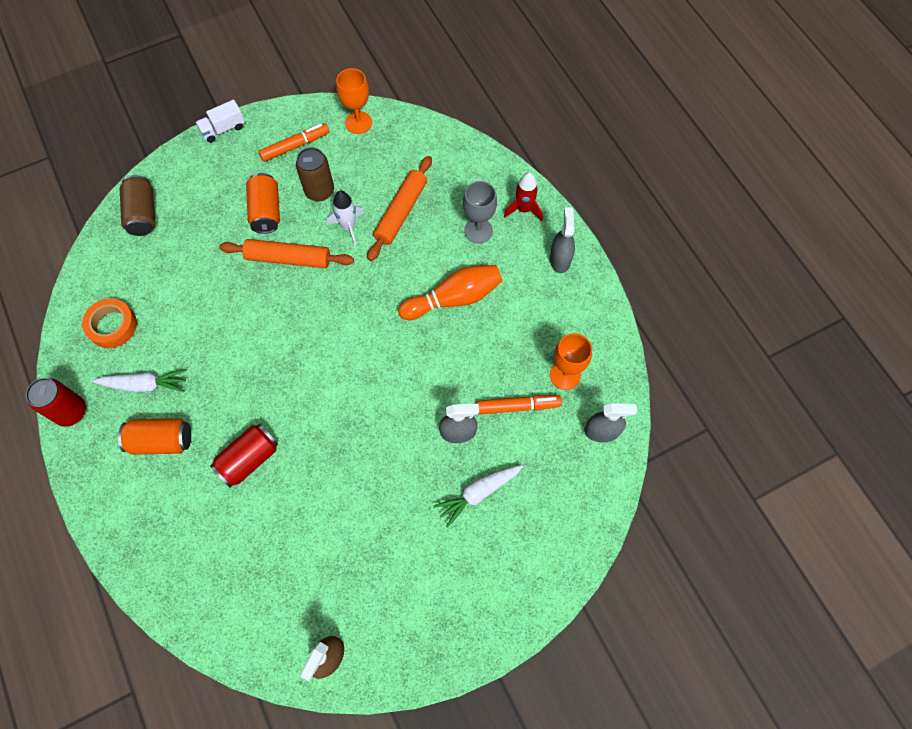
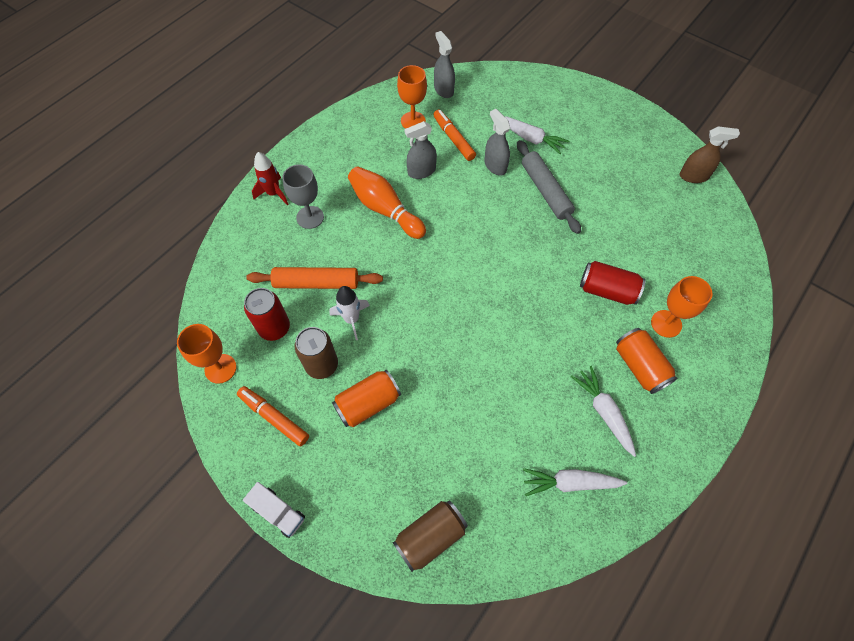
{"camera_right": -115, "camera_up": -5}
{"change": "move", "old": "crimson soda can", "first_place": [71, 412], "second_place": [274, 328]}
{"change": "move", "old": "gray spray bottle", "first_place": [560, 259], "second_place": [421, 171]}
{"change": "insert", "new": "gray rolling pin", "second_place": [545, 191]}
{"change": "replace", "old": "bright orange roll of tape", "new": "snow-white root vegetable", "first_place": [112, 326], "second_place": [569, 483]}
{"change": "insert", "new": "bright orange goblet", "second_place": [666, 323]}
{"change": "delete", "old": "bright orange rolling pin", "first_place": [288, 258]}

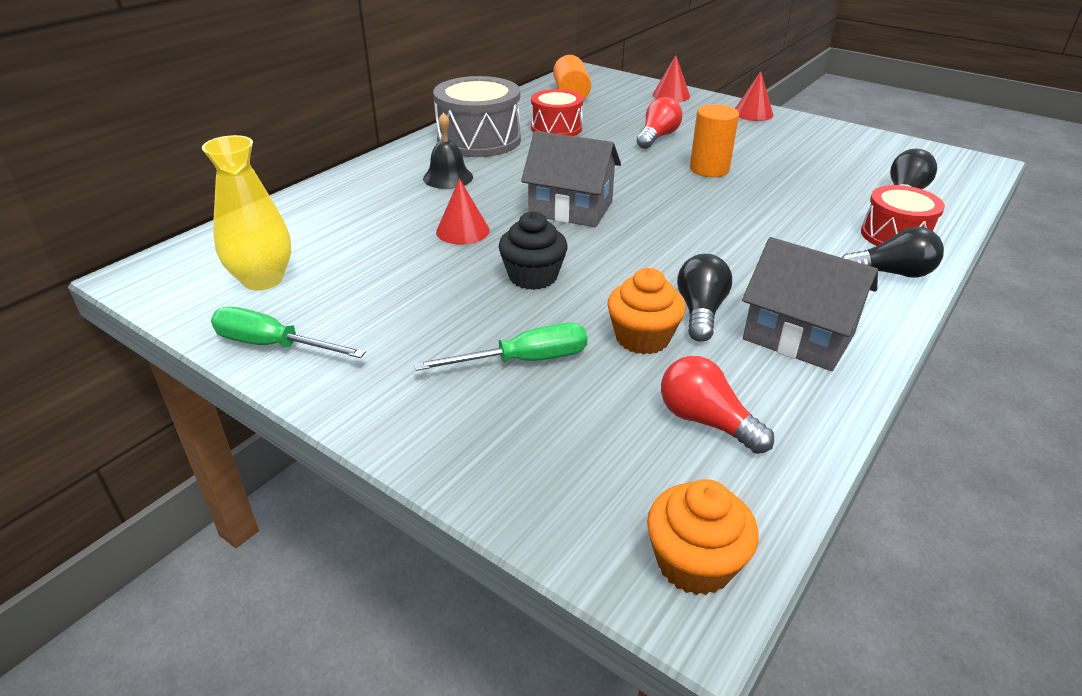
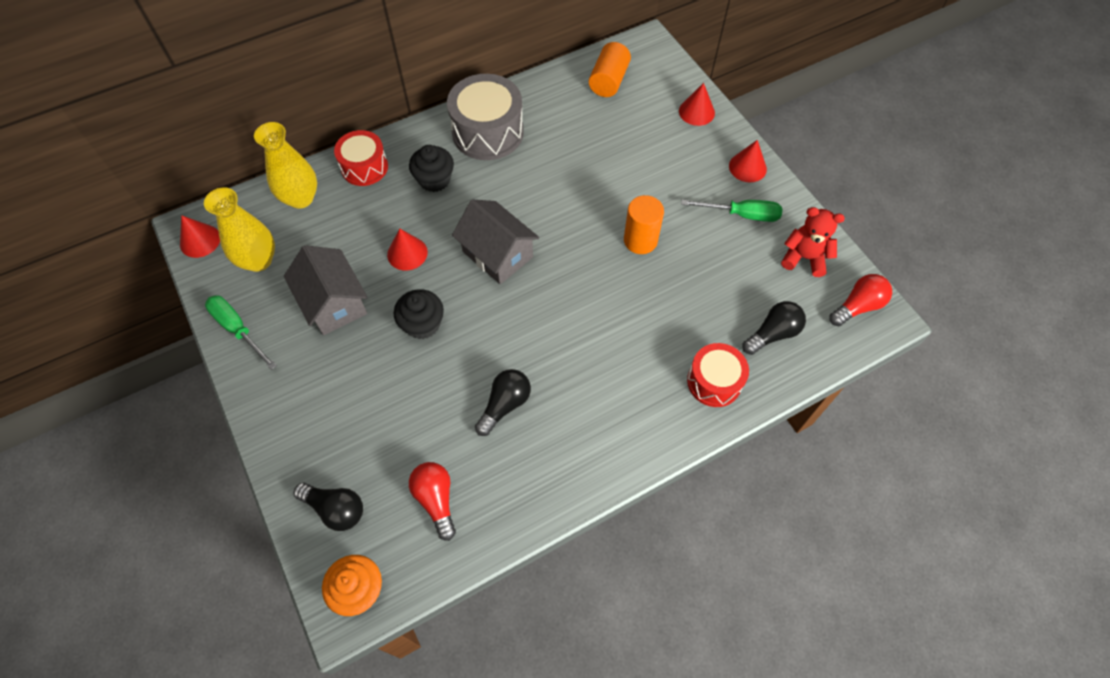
{"camera_right": 25, "camera_up": 25}
{"change": "insert", "new": "crimson solid cone", "second_place": [200, 241]}
{"change": "insert", "new": "golden flower vase", "second_place": [300, 198]}
{"change": "move", "old": "gray house", "first_place": [798, 336], "second_place": [334, 303]}
{"change": "move", "old": "jet-black light bulb", "first_place": [891, 273], "second_place": [335, 509]}
{"change": "move", "old": "crimson toy drum", "first_place": [556, 128], "second_place": [364, 167]}
{"change": "replace", "old": "jet-black hand bell", "new": "jet-black fairy cake", "first_place": [448, 177], "second_place": [434, 180]}
{"change": "move", "old": "emerald flat screwdriver", "first_place": [524, 361], "second_place": [741, 215]}
{"change": "insert", "new": "crimson stuffed bear", "second_place": [804, 258]}
{"change": "move", "old": "crimson light bulb", "first_place": [657, 137], "second_place": [857, 306]}
{"change": "delete", "old": "bright orange fairy cake", "first_place": [642, 338]}

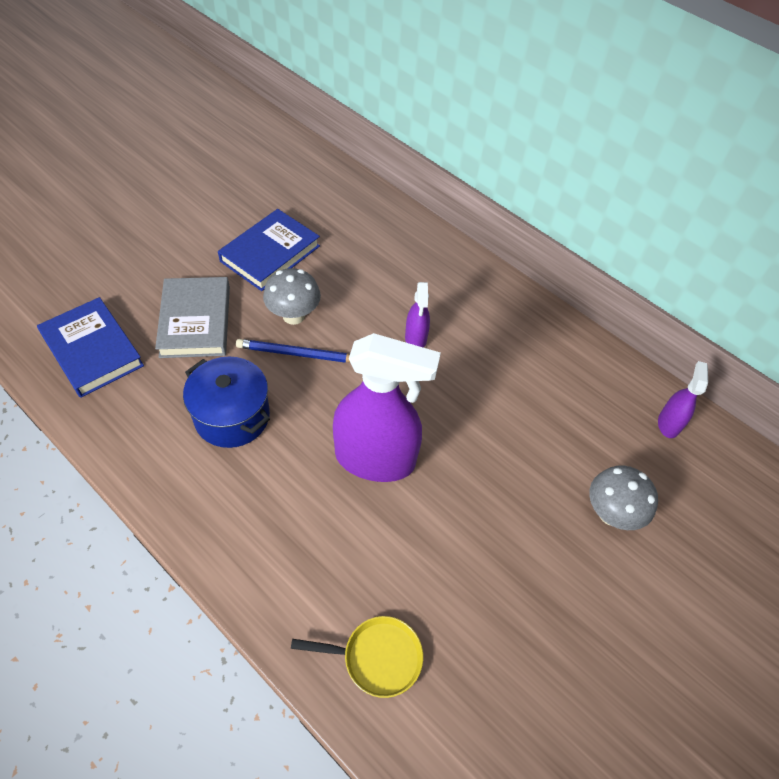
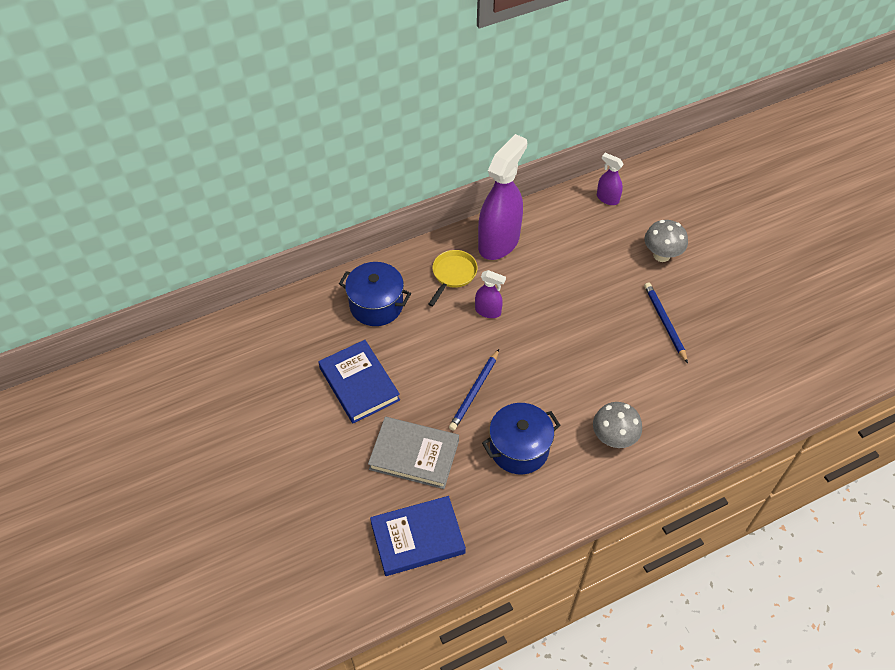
{"camera_right": -65, "camera_up": 0}
{"change": "insert", "new": "cobalt stockpot", "second_place": [376, 305]}
{"change": "move", "old": "golden frying pan", "first_place": [377, 658], "second_place": [453, 274]}
{"change": "move", "old": "violet spray bottle", "first_place": [375, 459], "second_place": [499, 242]}
{"change": "move", "old": "gray mushroom", "first_place": [293, 316], "second_place": [613, 438]}
{"change": "insert", "new": "cobalt lead pencil", "second_place": [665, 322]}

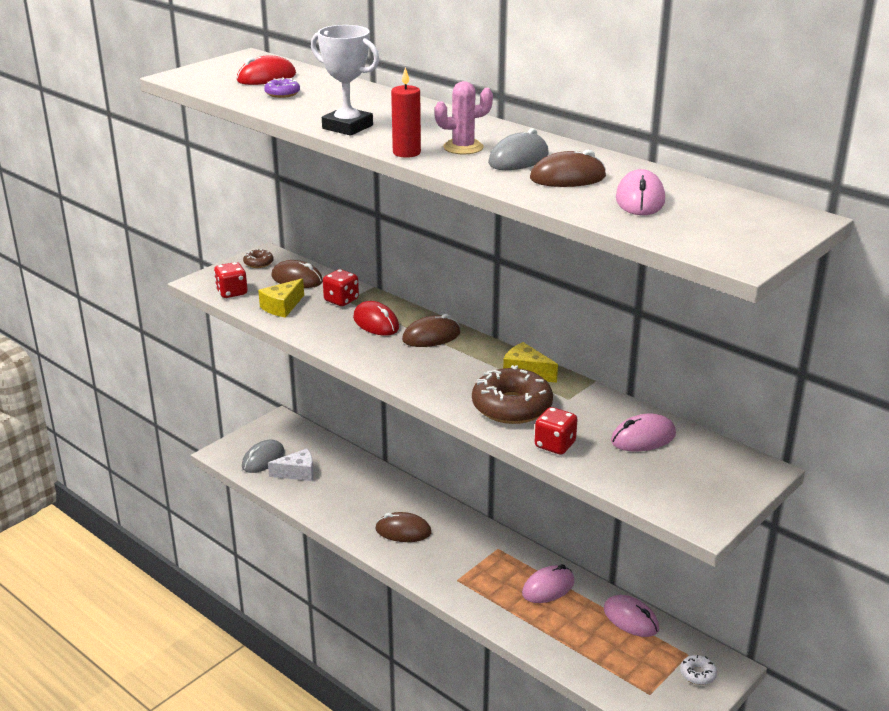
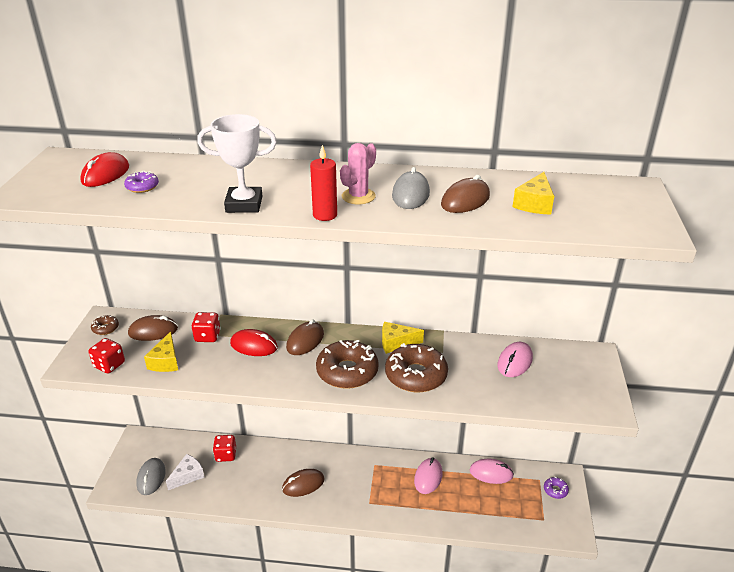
{"camera_right": -35, "camera_up": 5}
{"change": "move", "old": "crimson dice", "first_place": [555, 445], "second_place": [226, 455]}
{"change": "insert", "new": "brown glazed donut", "second_place": [347, 371]}
{"change": "replace", "old": "rose-pink mouse", "new": "golden cheese wedge", "first_place": [640, 200], "second_place": [534, 204]}
{"change": "recolor", "old": "snow-white glazed donut", "new": "violet glazed donut", "first_place": [697, 674], "second_place": [555, 490]}

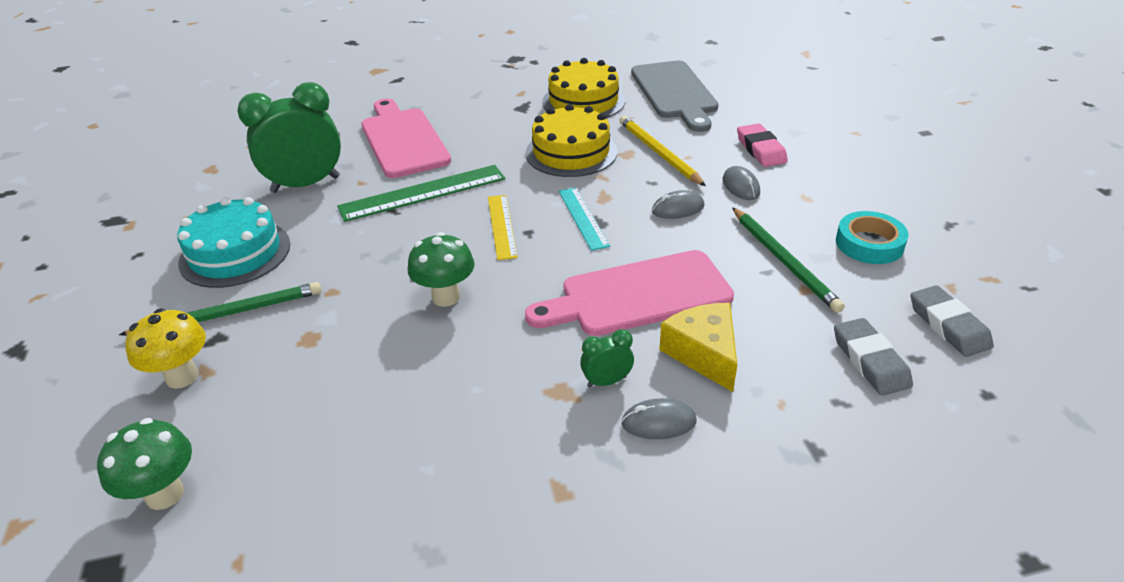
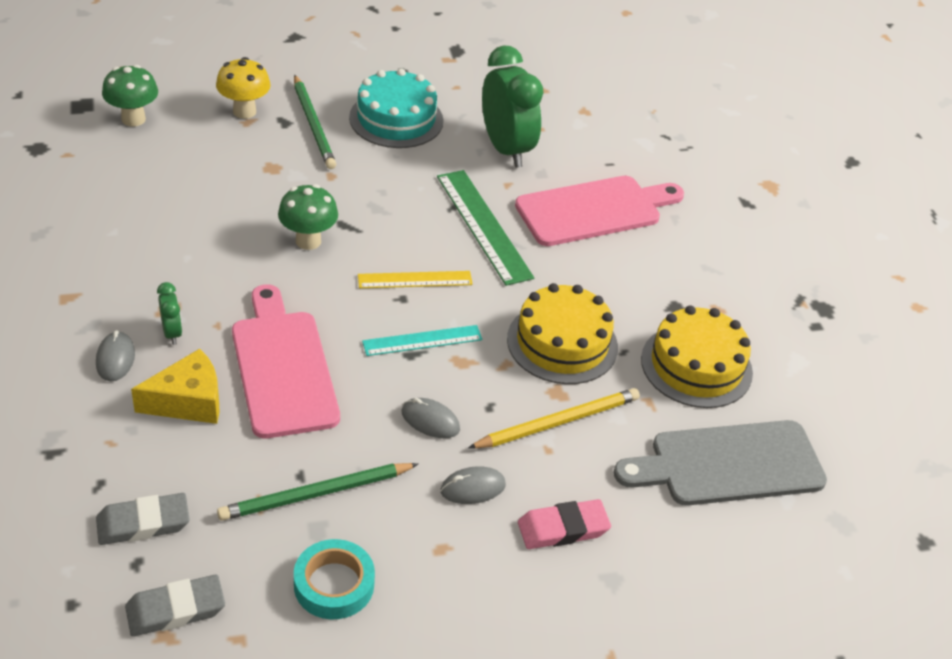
{"camera_right": 85, "camera_up": 5}
{"change": "rotate", "old": "gray mouse", "first_place": [678, 209], "second_place": [430, 421], "degrees": -45}

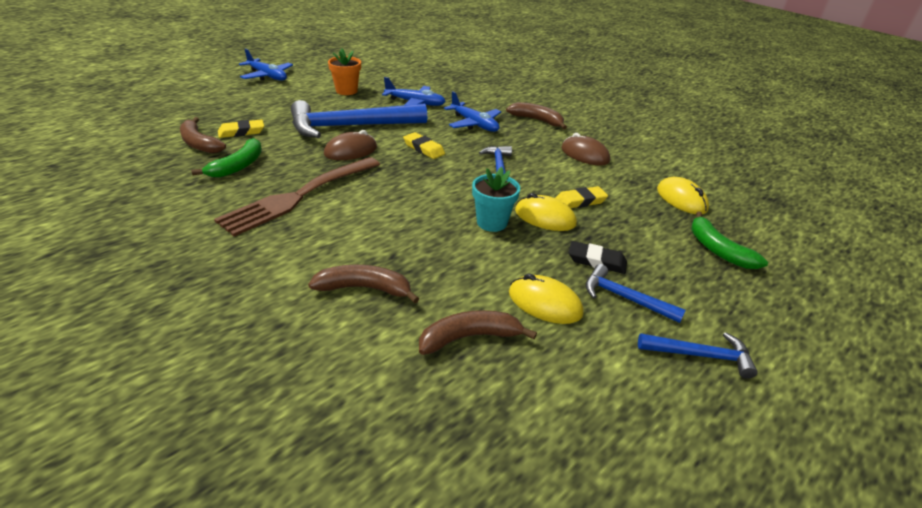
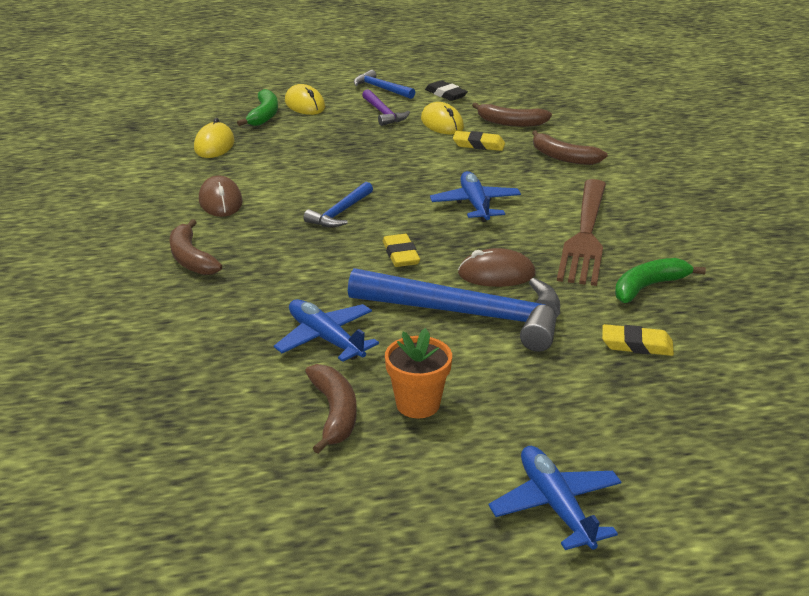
{"camera_right": -145, "camera_up": -5}
{"change": "move", "old": "golden mouse", "first_place": [545, 217], "second_place": [305, 105]}
{"change": "move", "old": "brown toy banana", "first_place": [199, 143], "second_place": [334, 413]}
{"change": "recolor", "old": "cobalt claw hammer", "new": "violet claw hammer", "first_place": [624, 298], "second_place": [383, 113]}
{"change": "move", "old": "jet-black gum eraser", "first_place": [596, 261], "second_place": [446, 94]}
{"change": "move", "old": "cobalt toy plane", "first_place": [474, 124], "second_place": [475, 204]}
{"change": "move", "old": "golden gum eraser", "first_place": [580, 201], "second_place": [478, 145]}
{"change": "rotate", "old": "brown fork", "first_place": [300, 195], "second_place": [585, 234], "degrees": 120}
{"change": "delete", "old": "aqua plant pot", "first_place": [492, 222]}

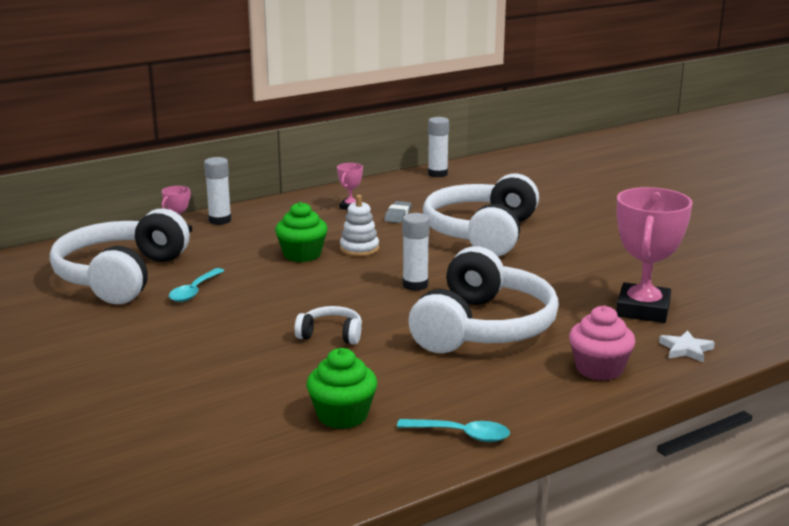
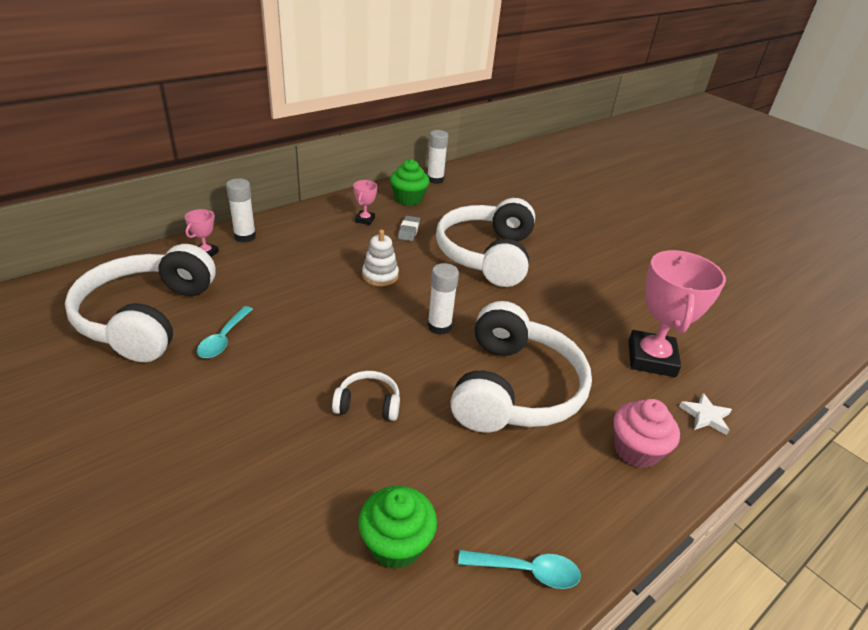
{"camera_right": -10, "camera_up": 15}
{"change": "move", "old": "emerald fairy cake", "first_place": [302, 255], "second_place": [408, 199]}

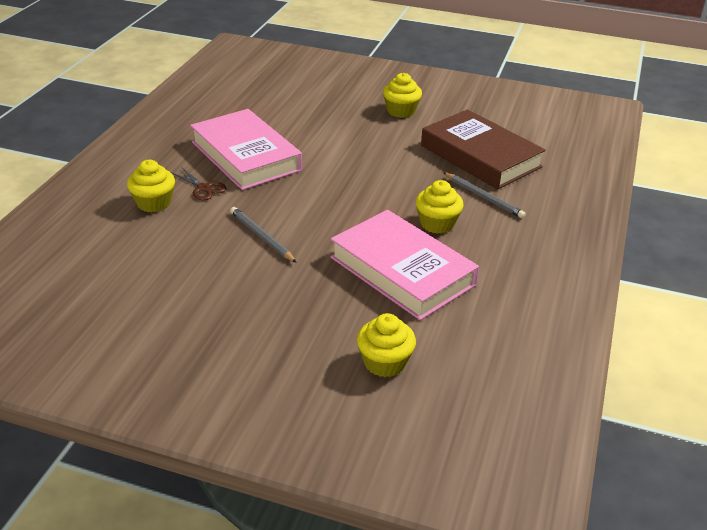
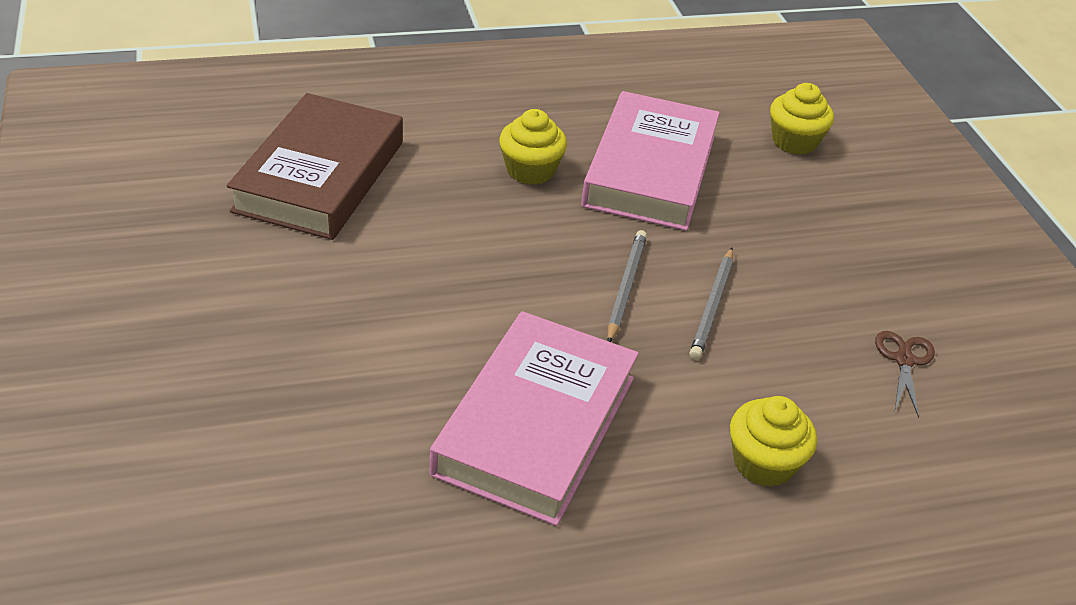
{"camera_right": -125, "camera_up": 5}
{"change": "move", "old": "gray lead pencil", "first_place": [484, 197], "second_place": [625, 287]}
{"change": "move", "old": "brown pair of scissors", "first_place": [203, 188], "second_place": [904, 360]}
{"change": "delete", "old": "golden fairy cake", "first_place": [401, 111]}

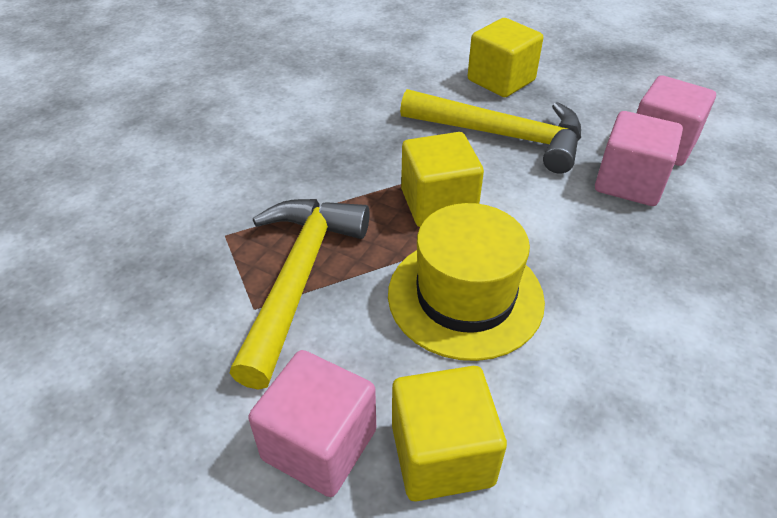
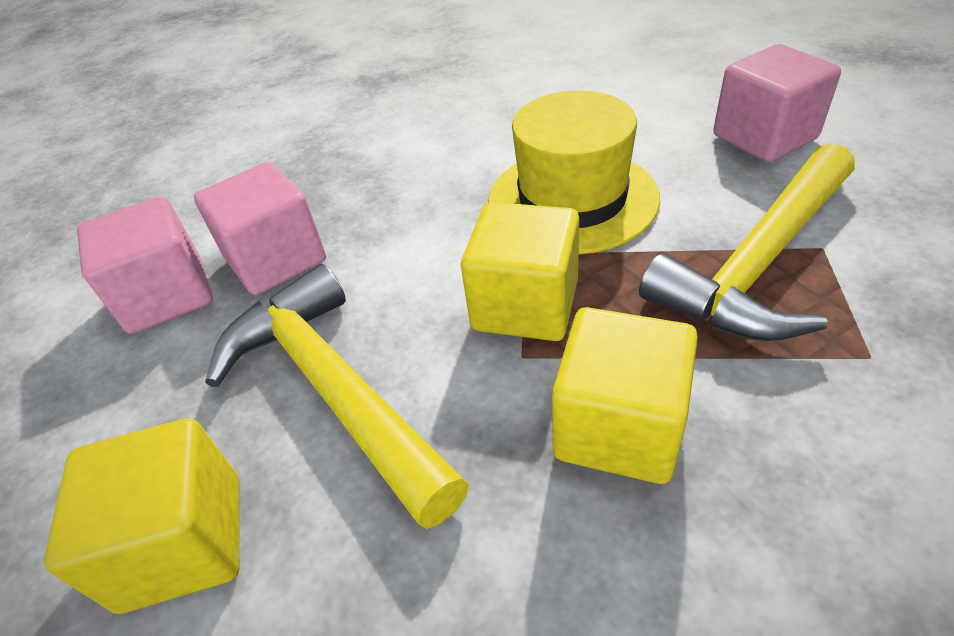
{"camera_right": -145, "camera_up": 0}
{"change": "move", "old": "golden cube", "first_place": [442, 455], "second_place": [618, 427]}

